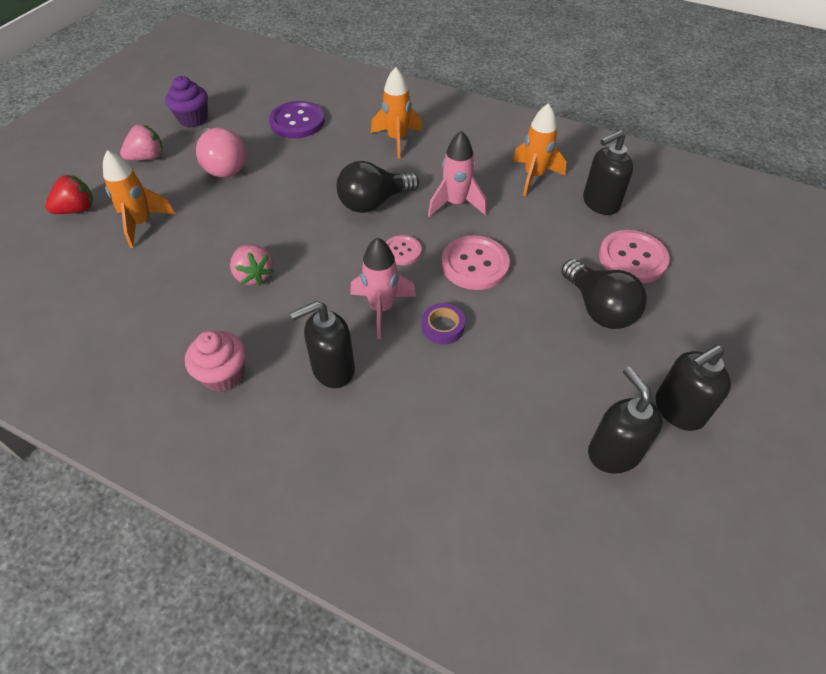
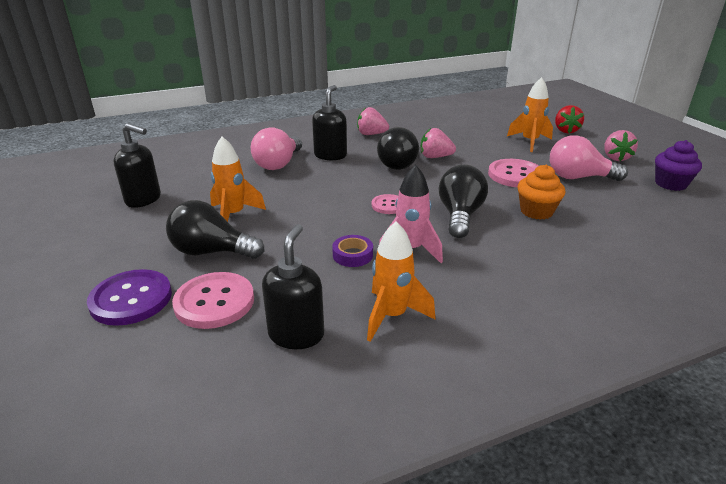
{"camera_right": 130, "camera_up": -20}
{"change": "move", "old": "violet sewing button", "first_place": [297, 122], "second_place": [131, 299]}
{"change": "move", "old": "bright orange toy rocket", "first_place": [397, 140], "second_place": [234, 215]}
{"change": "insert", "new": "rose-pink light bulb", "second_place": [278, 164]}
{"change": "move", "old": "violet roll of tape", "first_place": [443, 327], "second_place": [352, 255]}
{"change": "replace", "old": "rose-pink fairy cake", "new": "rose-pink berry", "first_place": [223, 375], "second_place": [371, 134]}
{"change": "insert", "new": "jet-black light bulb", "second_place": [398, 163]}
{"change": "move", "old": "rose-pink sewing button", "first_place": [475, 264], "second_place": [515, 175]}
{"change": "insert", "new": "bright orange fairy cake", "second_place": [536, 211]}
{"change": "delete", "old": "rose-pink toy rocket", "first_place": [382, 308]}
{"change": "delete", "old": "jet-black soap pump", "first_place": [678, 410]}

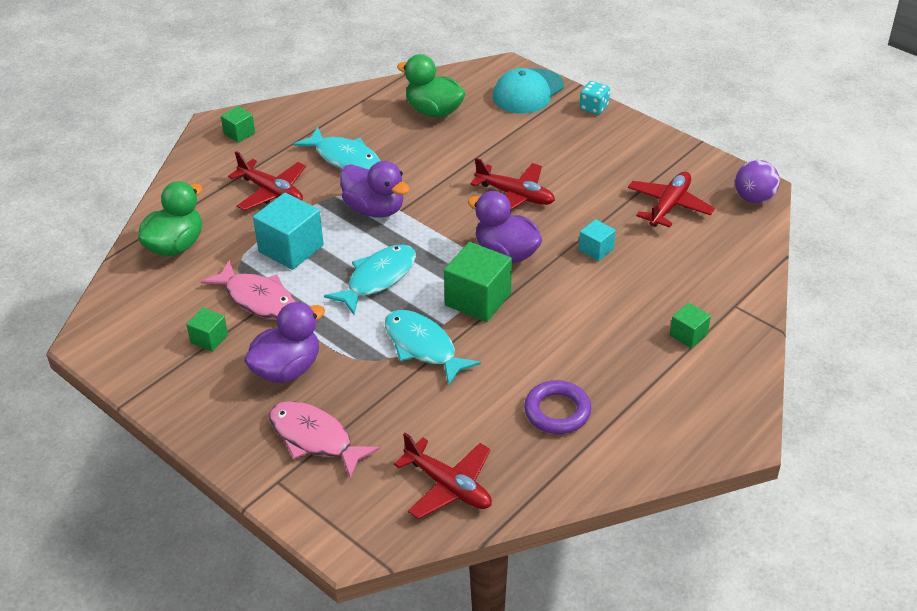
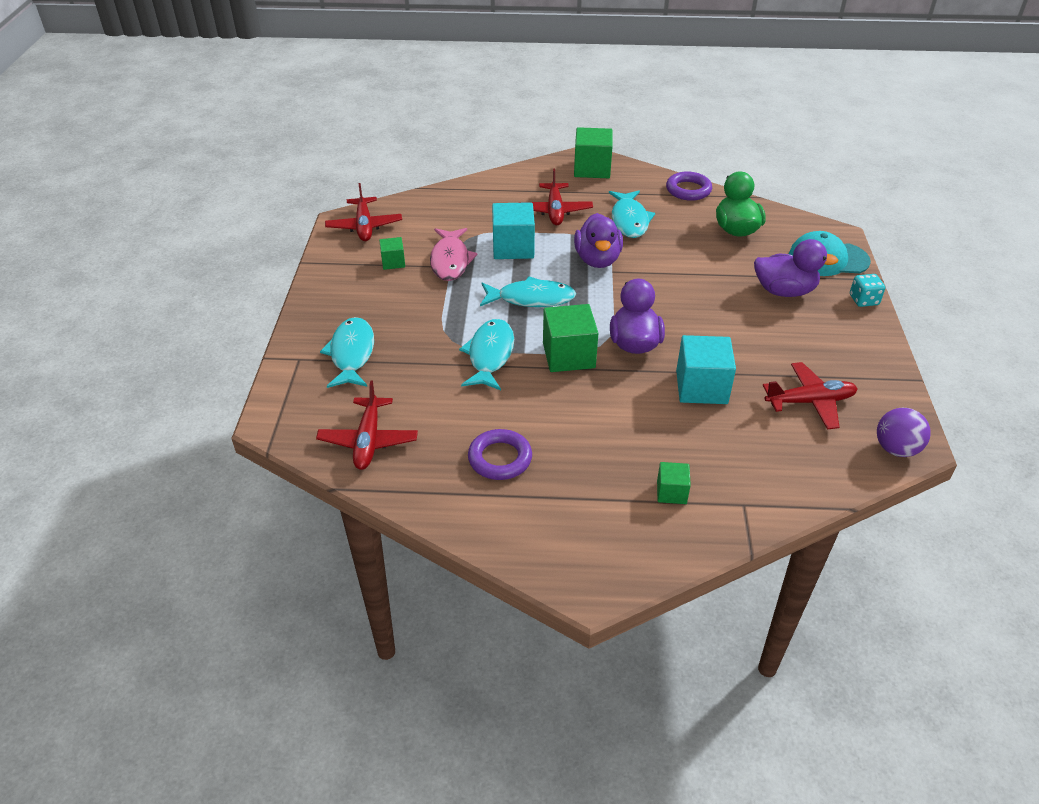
{"camera_right": 50, "camera_up": 0}
{"change": "recolor", "old": "rose-pink toy fish", "new": "aqua toy fish", "first_place": [315, 438], "second_place": [351, 354]}
{"change": "move", "old": "crimson toy plane", "first_place": [515, 195], "second_place": [364, 226]}
{"change": "resize", "old": "emerald cube", "first_place": [239, 133], "second_place": [592, 169], "factor": 1.85}
{"change": "insert", "new": "violet torus", "second_place": [688, 190]}
{"change": "resize", "old": "aqua cube", "first_place": [596, 249], "second_place": [701, 387], "factor": 1.85}
{"change": "move", "old": "violet rubber duck", "first_place": [287, 369], "second_place": [784, 291]}
{"change": "delete", "old": "emerald rubber duck", "first_place": [175, 245]}

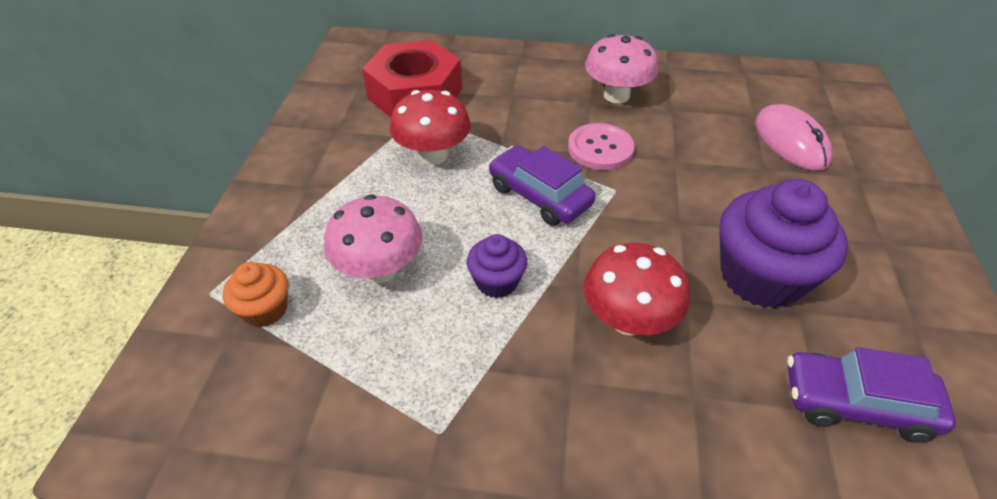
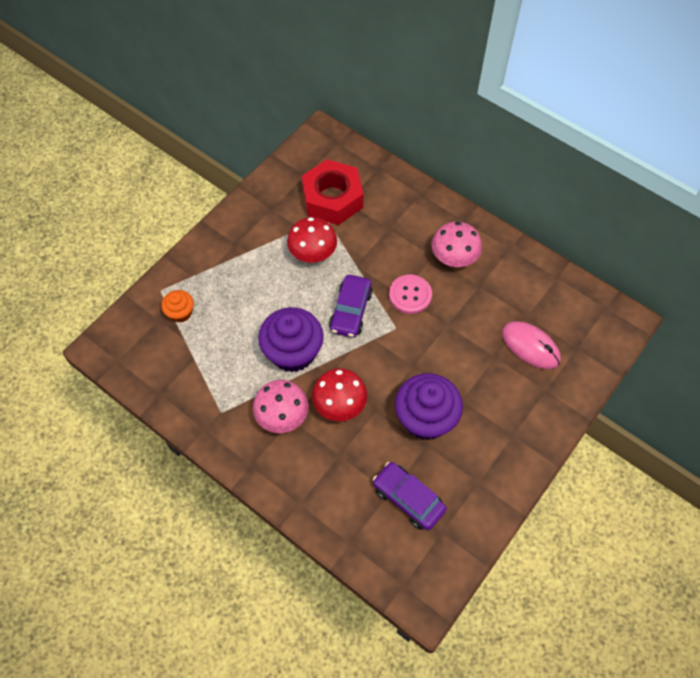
{"camera_right": 30, "camera_up": 15}
{"change": "move", "old": "rose-pink mushroom", "first_place": [380, 269], "second_place": [282, 416]}
{"change": "resize", "old": "violet fairy cake", "first_place": [497, 282], "second_place": [293, 352], "factor": 1.93}
{"change": "rotate", "old": "violet automobile", "first_place": [539, 196], "second_place": [351, 311], "degrees": -150}
{"change": "rotate", "old": "rose-pink mouse", "first_place": [791, 141], "second_place": [530, 346], "degrees": -60}

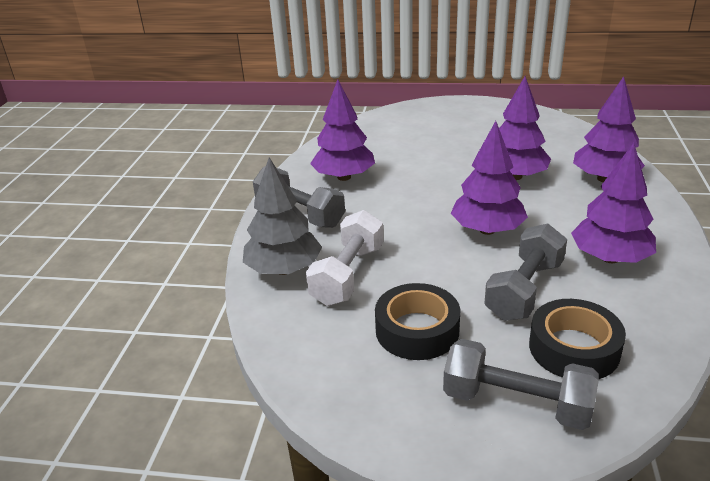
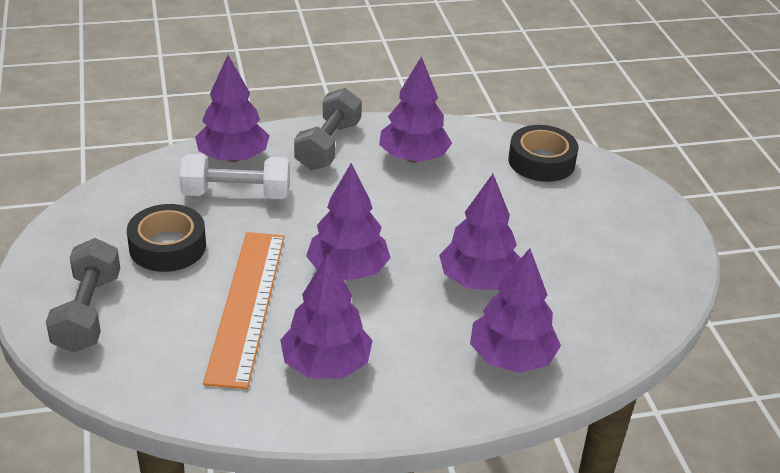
{"camera_right": 65, "camera_up": 5}
{"change": "recolor", "old": "gray tree", "new": "violet tree", "first_place": [284, 269], "second_place": [233, 157]}
{"change": "replace", "old": "gray free weight", "new": "bright orange measuring stick", "first_place": [524, 290], "second_place": [247, 305]}
{"change": "move", "old": "jet-black roll of tape", "first_place": [574, 348], "second_place": [541, 161]}

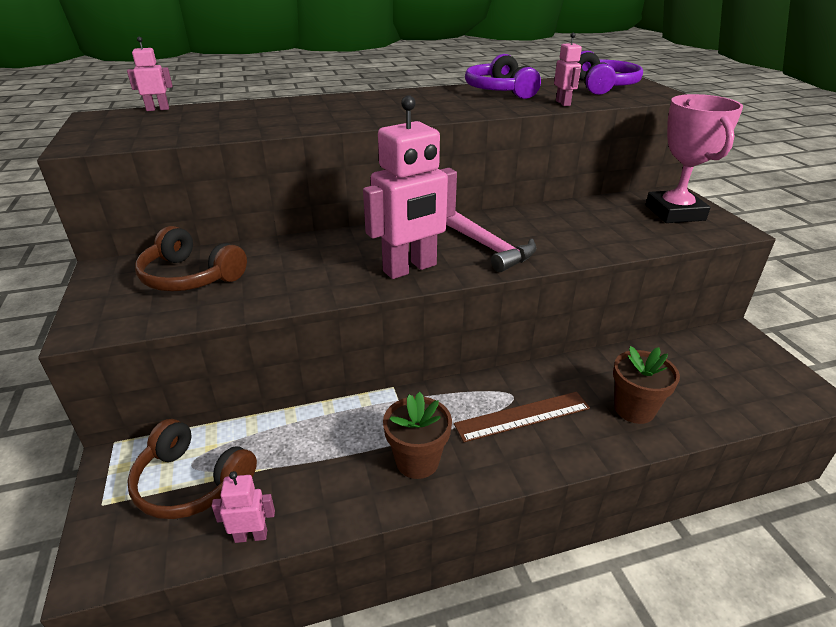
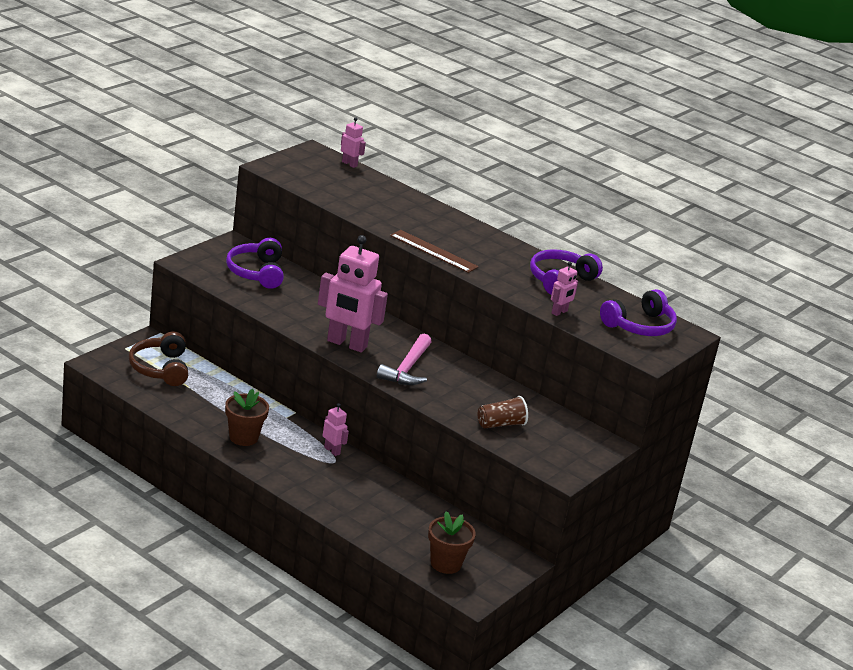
{"camera_right": 50, "camera_up": -5}
{"change": "recolor", "old": "brown headset", "new": "violet headset", "first_place": [190, 276], "second_place": [256, 272]}
{"change": "move", "old": "rose-pink toy robot", "first_place": [251, 536], "second_place": [332, 450]}
{"change": "move", "old": "brown measuring stick", "first_place": [522, 416], "second_place": [433, 251]}
{"change": "move", "old": "brown plant pot", "first_place": [634, 409], "second_place": [445, 563]}
{"change": "insert", "new": "brown tumbler", "second_place": [500, 424]}
{"change": "delete", "old": "rose-pink trophy", "first_place": [674, 213]}

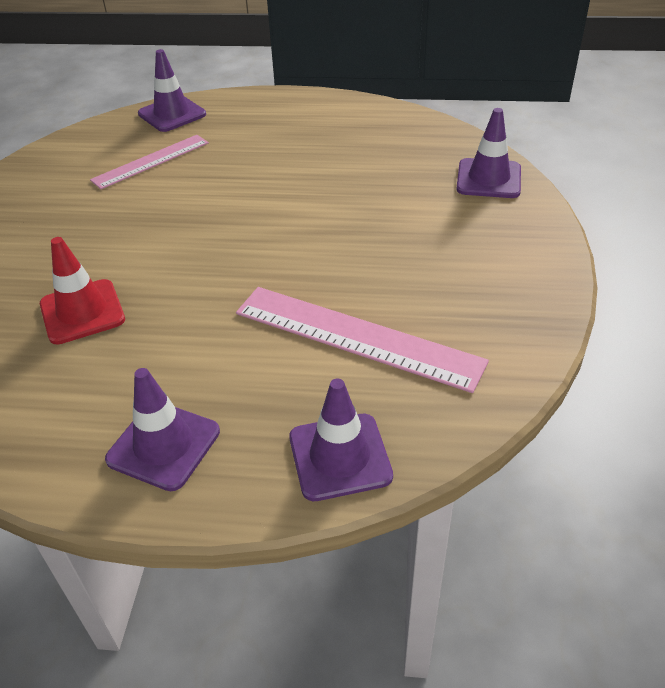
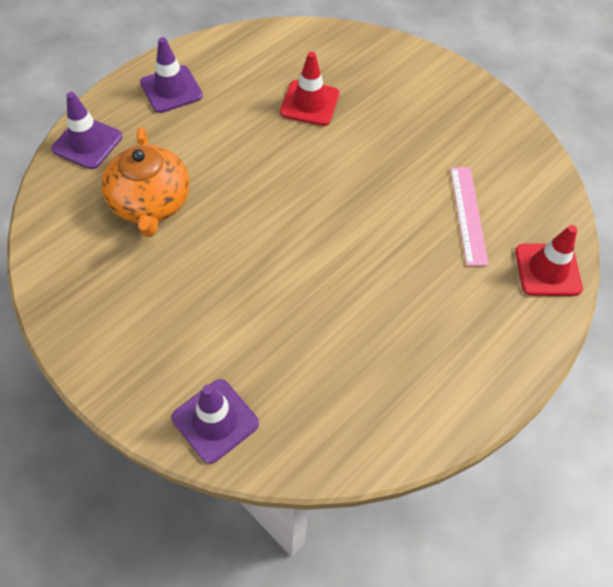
{"camera_right": 125, "camera_up": 15}
{"change": "replace", "old": "rose-pink measuring stick", "new": "bright orange tea pot", "first_place": [357, 337], "second_place": [150, 203]}
{"change": "recolor", "old": "violet traffic cone", "new": "crimson traffic cone", "first_place": [172, 114], "second_place": [547, 270]}

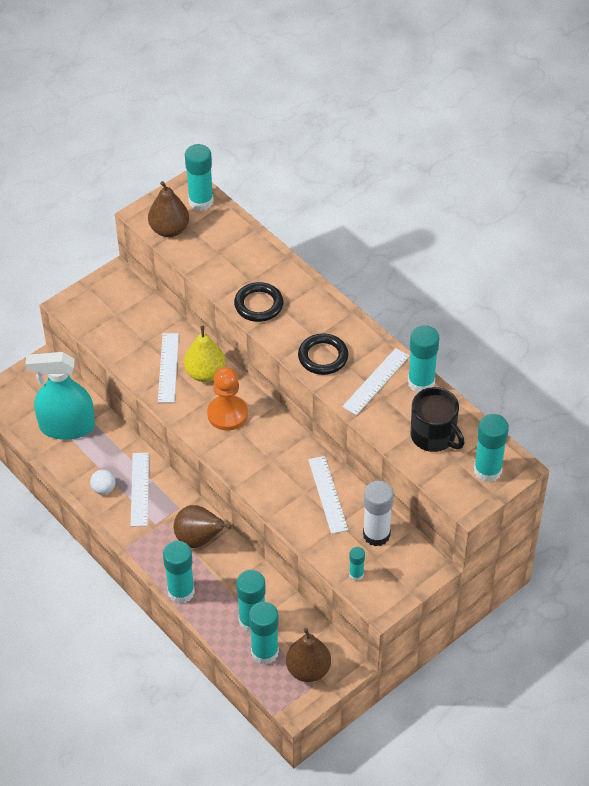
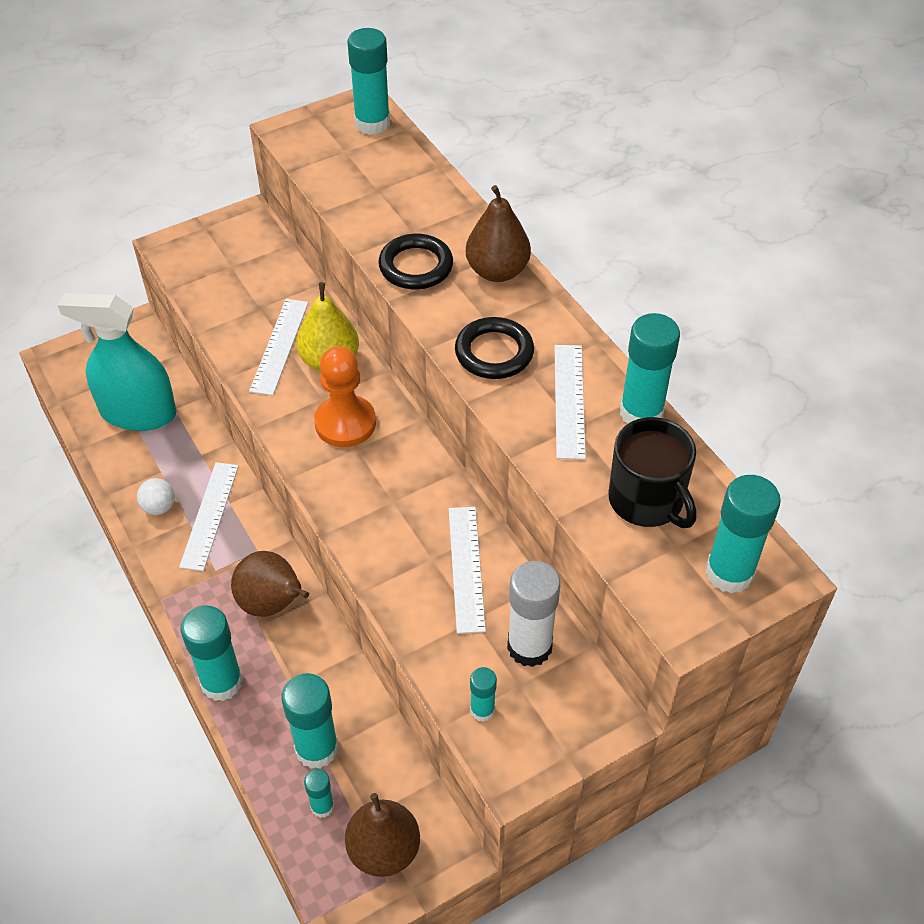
{"camera_right": 10, "camera_up": 0}
{"change": "resize", "old": "aqua glue stick", "first_place": [264, 652], "second_place": [322, 806], "factor": 0.53}
{"change": "move", "old": "brown pear", "first_place": [169, 229], "second_place": [497, 271]}
{"change": "rotate", "old": "snow-white measuring stick", "first_place": [376, 381], "second_place": [569, 400], "degrees": -45}

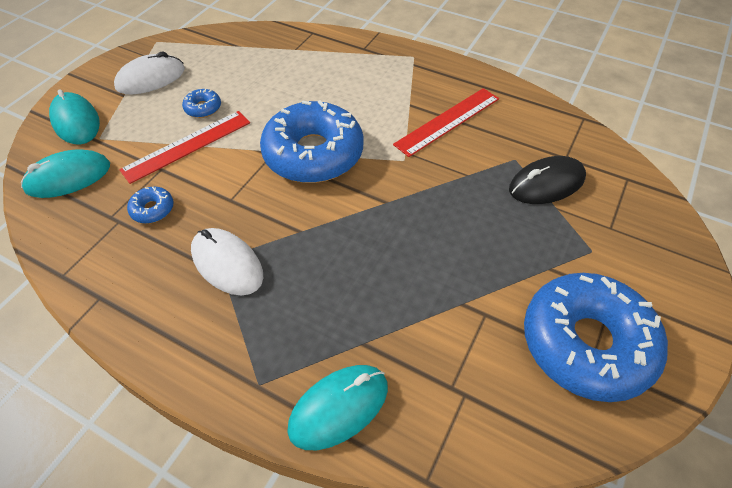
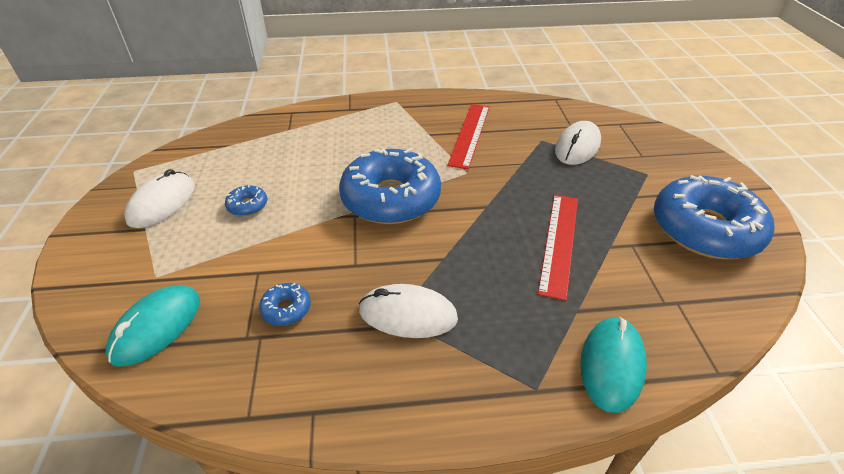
{"camera_right": -35, "camera_up": -10}
{"change": "move", "old": "crimson measuring stick", "first_place": [187, 145], "second_place": [559, 242]}
{"change": "recolor", "old": "jet-black mouse", "new": "snow-white mouse", "first_place": [546, 184], "second_place": [577, 147]}
{"change": "delete", "old": "aqua mouse", "first_place": [76, 122]}

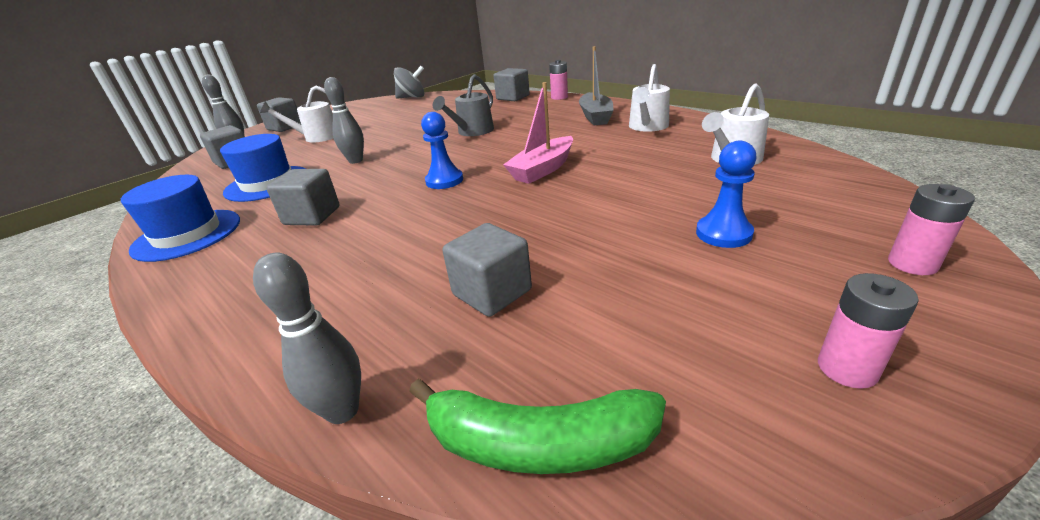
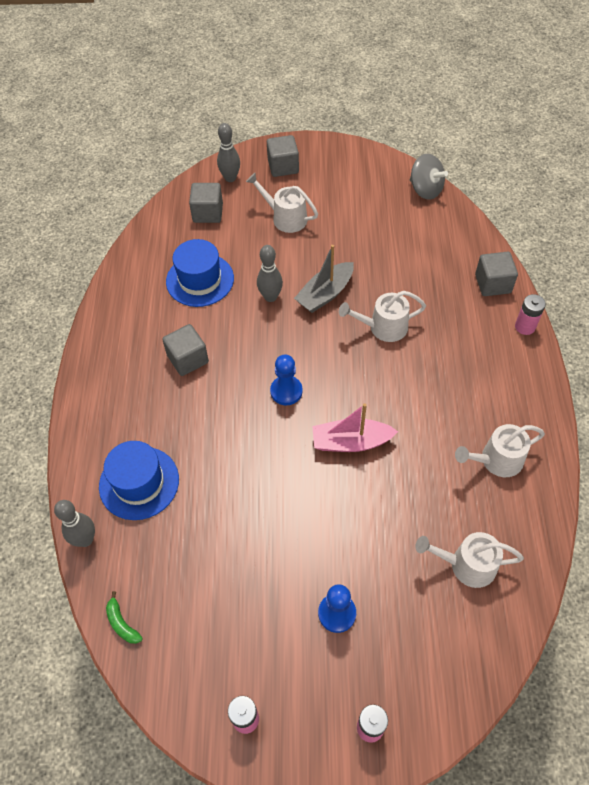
{"camera_right": 45, "camera_up": 25}
{"change": "move", "old": "cobalt hat", "first_place": [187, 234], "second_place": [139, 483]}
{"change": "resize", "old": "emerald toy banana", "first_place": [538, 443], "second_place": [122, 623], "factor": 0.51}
{"change": "move", "old": "gray boat", "first_place": [595, 117], "second_place": [325, 294]}
{"change": "recolor", "old": "gray sprinkling can", "new": "snow-white sprinkling can", "first_place": [472, 132], "second_place": [383, 327]}
{"change": "delete", "old": "gray cube", "first_place": [492, 292]}

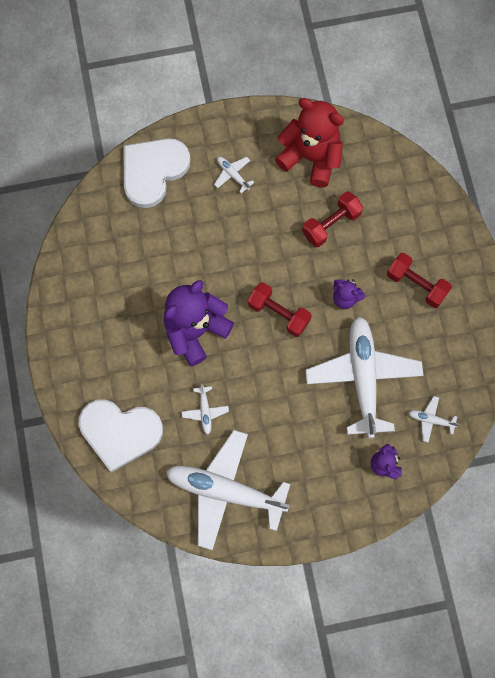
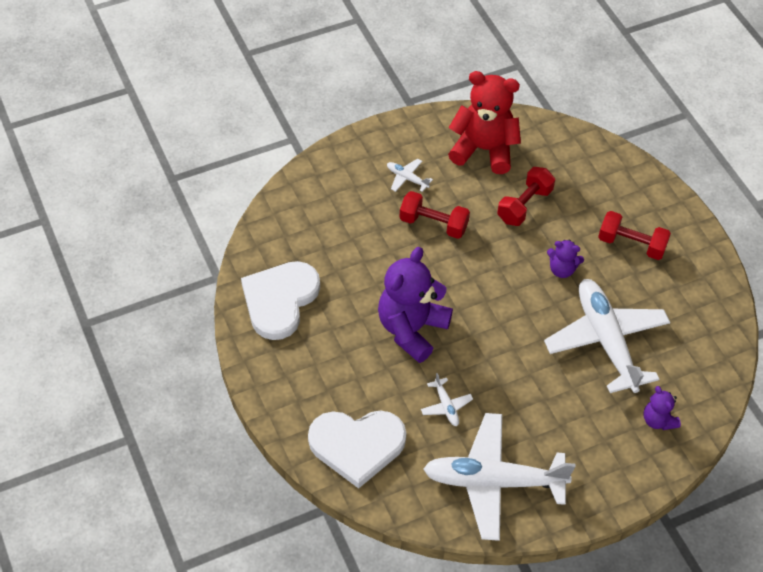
{"camera_right": -15, "camera_up": -20}
{"change": "move", "old": "snow-white heart", "first_place": [153, 171], "second_place": [280, 300]}
{"change": "move", "old": "crimson free weight", "first_place": [279, 313], "second_place": [433, 224]}
{"change": "delete", "old": "snow-white toy plane", "first_place": [430, 420]}

